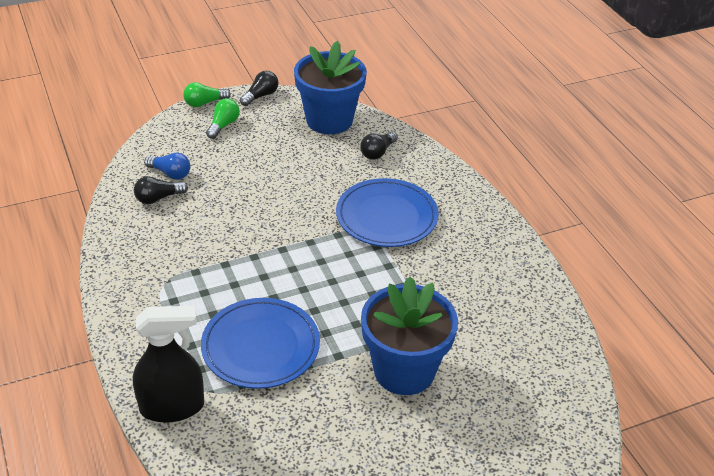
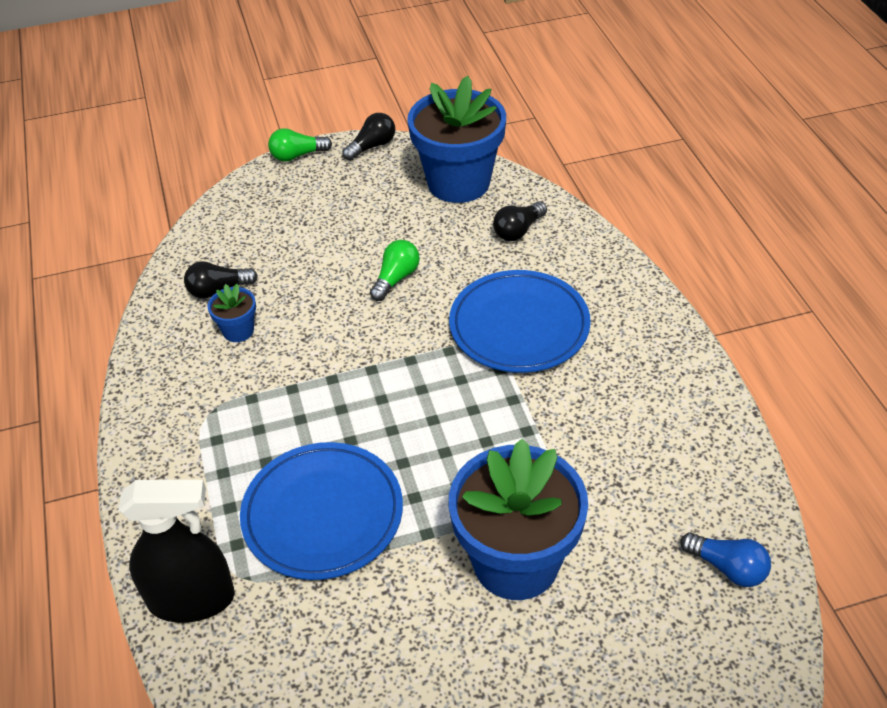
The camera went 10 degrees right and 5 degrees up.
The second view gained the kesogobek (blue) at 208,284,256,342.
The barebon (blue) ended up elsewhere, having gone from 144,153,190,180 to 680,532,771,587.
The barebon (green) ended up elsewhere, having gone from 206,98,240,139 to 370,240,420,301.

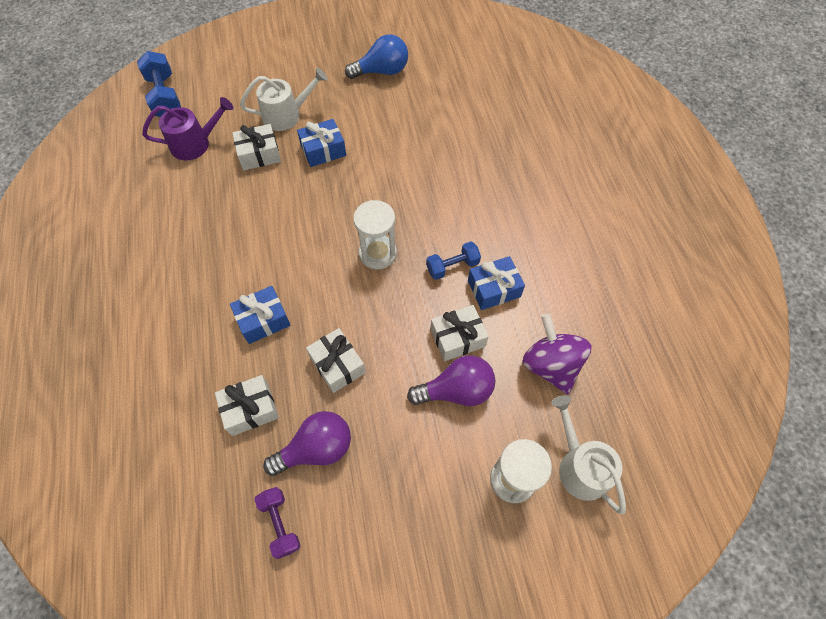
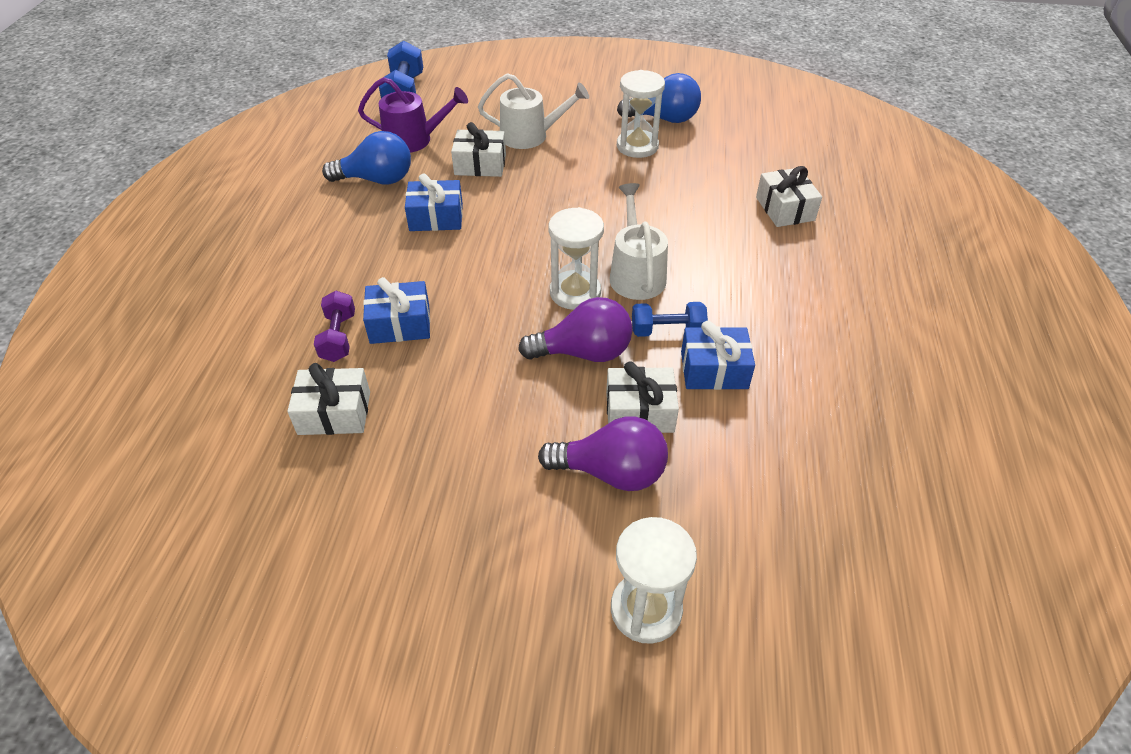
The camera went 20 degrees right and 15 degrees down.
The second view lost the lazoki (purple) at 522,314,592,394.
The second view gained the barebon (blue) at 322,131,411,184.
The second view gained the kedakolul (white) at 617,70,665,158.
The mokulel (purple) ended up elsewhere, having gone from 254,487,301,559 to 314,291,355,362.
The barebon (purple) ended up elsewhere, having gone from 263,411,351,476 to 518,297,632,362.
The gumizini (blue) ended up elsewhere, having gone from 297,119,346,167 to 405,173,463,231.
The gumizini (white) ended up elsewhere, having gone from 306,328,366,393 to 756,166,822,227.
The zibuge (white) ended up elsewhere, having gone from 551,395,626,514 to 610,183,668,300.

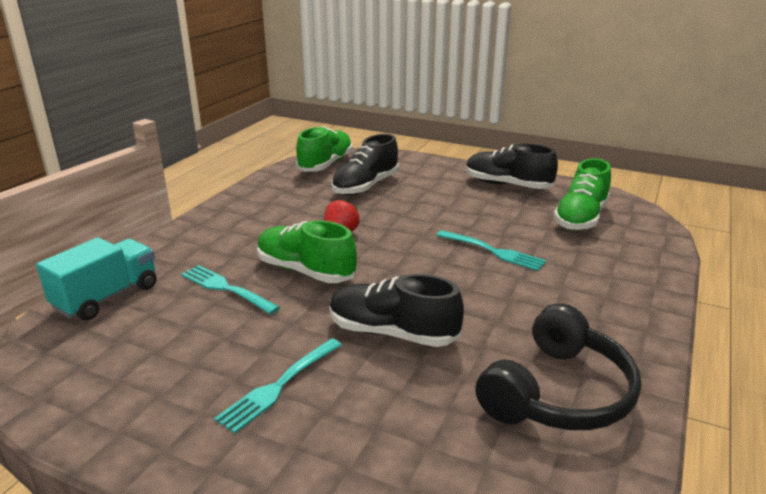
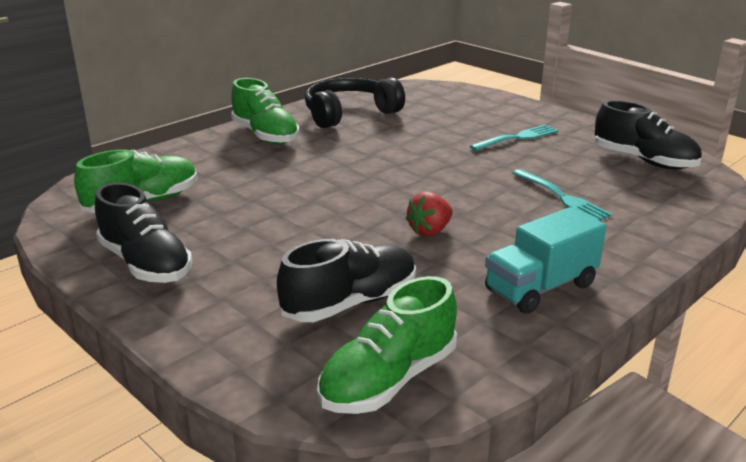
The camera went 160 degrees left and 0 degrees up.
The second view lost the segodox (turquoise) at 436,230,546,271.
The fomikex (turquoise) ended up elsewhere, having gone from 36,238,156,321 to 485,207,606,314.
The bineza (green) ended up elsewhere, having gone from 257,220,357,283 to 231,78,299,144.
The bineza (black) ended up elsewhere, having gone from 329,274,464,347 to 595,100,702,169.

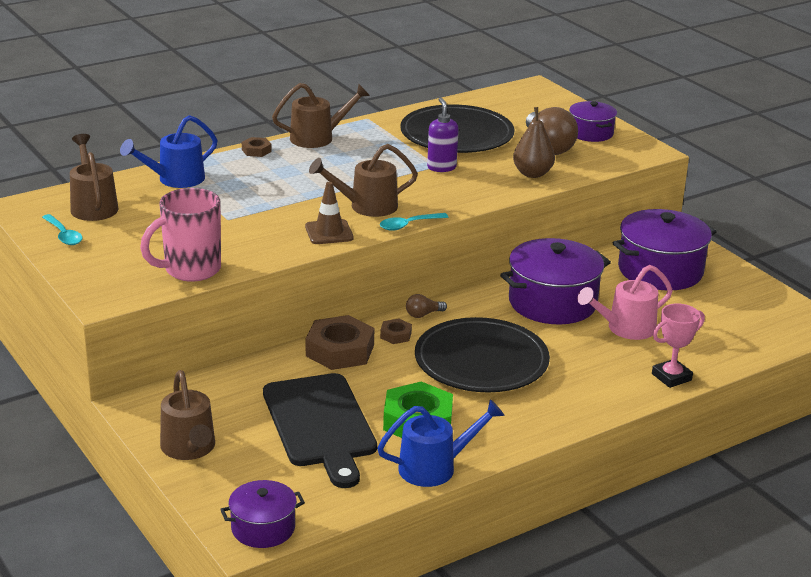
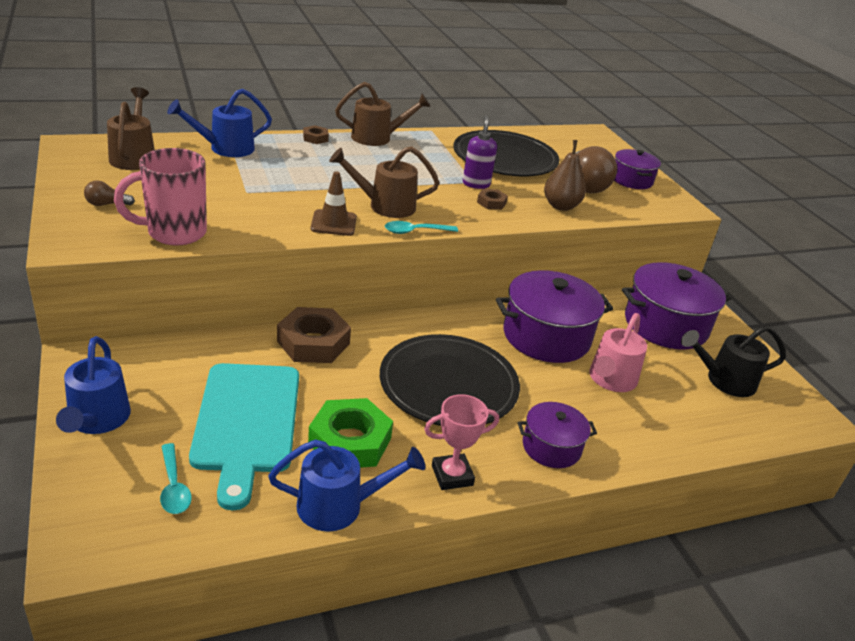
The camera went 10 degrees right and 5 degrees up.
The second view gained the zibuge (black) at 681,326,786,397.
The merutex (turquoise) ended up elsewhere, having gone from 42,214,83,245 to 160,443,192,514.
The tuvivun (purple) ended up elsewhere, having gone from 220,480,305,548 to 518,402,597,468.
The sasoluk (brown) ended up elsewhere, having gone from 380,318,412,344 to 477,189,508,210.
The barebon (brown) ended up elsewhere, having gone from 406,294,447,318 to 84,180,135,206.
The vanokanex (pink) ended up elsewhere, having gone from 652,303,705,388 to 424,394,499,490.
What was the zibuge (brown) at 160,370,215,460 turned into the zibuge (blue) at 56,336,131,434.
What was the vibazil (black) at 263,373,377,488 turned into the vibazil (turquoise) at 189,363,299,510.
The zibuge (pink) at 577,265,673,340 ended up facing another way, 45 degrees counterclockwise from before.

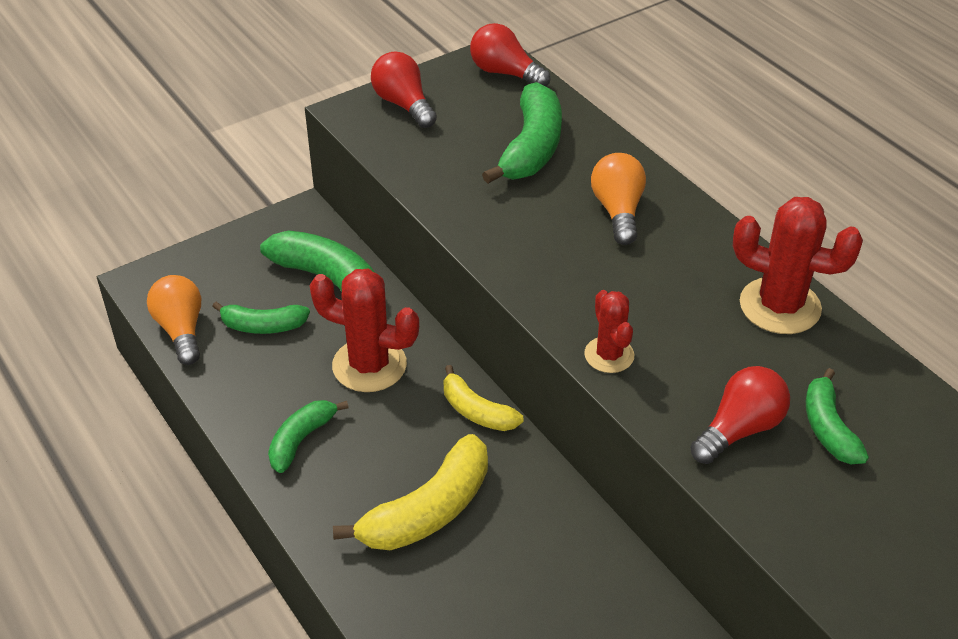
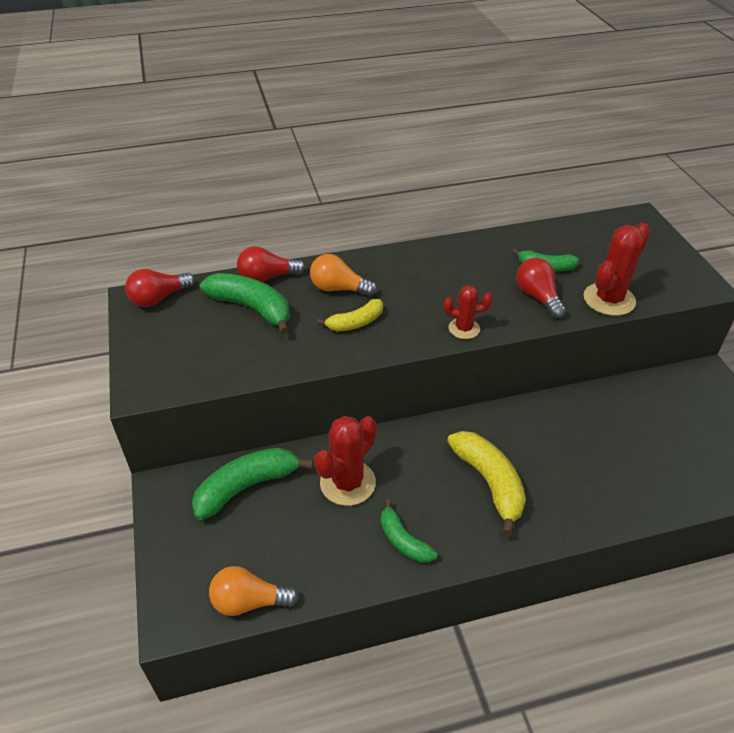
The camera went 70 degrees left and 0 degrees up.
The second view lost the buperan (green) at 212,302,310,334.
The barebon (red) ended up elsewhere, having gone from 371,51,437,128 to 237,246,306,282.
The buperan (yellow) ended up elsewhere, having gone from 444,365,523,431 to 317,299,383,331.
The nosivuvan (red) ended up elsewhere, having gone from 733,197,863,334 to 583,223,650,316.

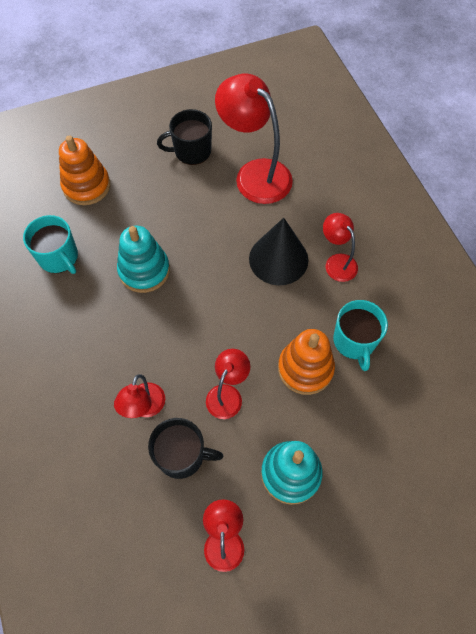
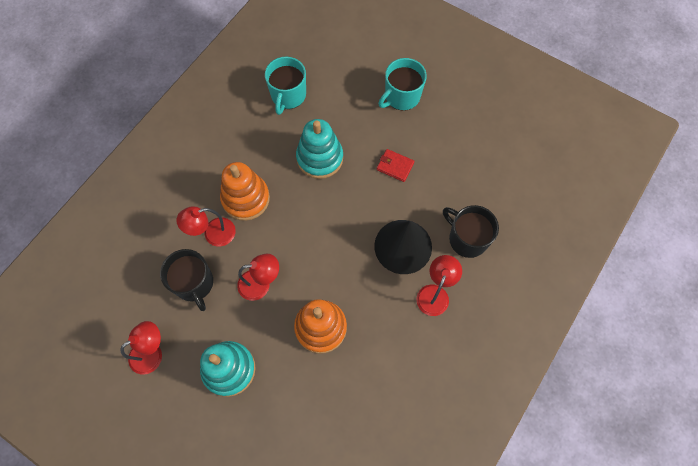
The camera went 55 degrees right and 5 degrees up.
The second view lost the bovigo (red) at 215,74,293,204.
The second view gained the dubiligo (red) at 376,149,414,182.
The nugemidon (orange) ended up elsewhere, having gone from 59,135,110,205 to 220,162,270,221.
The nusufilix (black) ended up elsewhere, having gone from 157,109,212,165 to 443,205,499,258.
The nusufilix (turquoise) ended up elsewhere, having gone from 333,300,388,371 to 378,58,427,111.

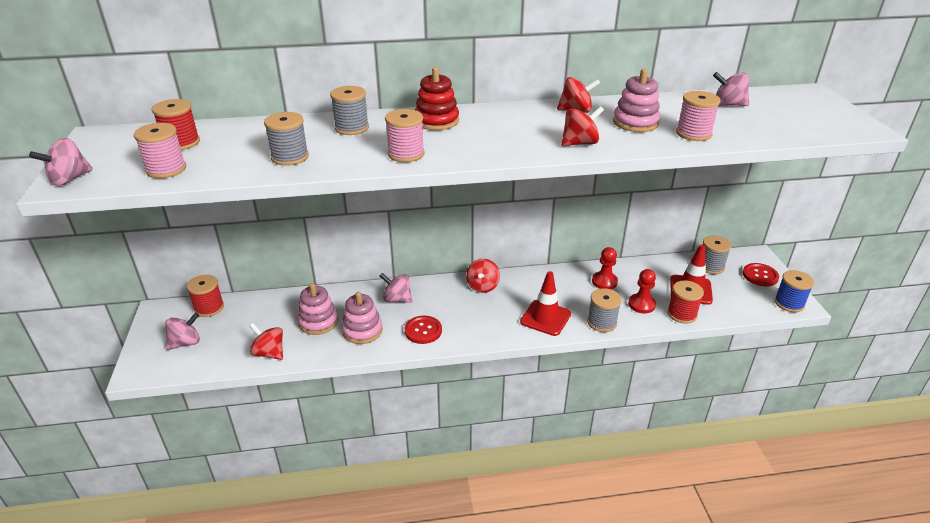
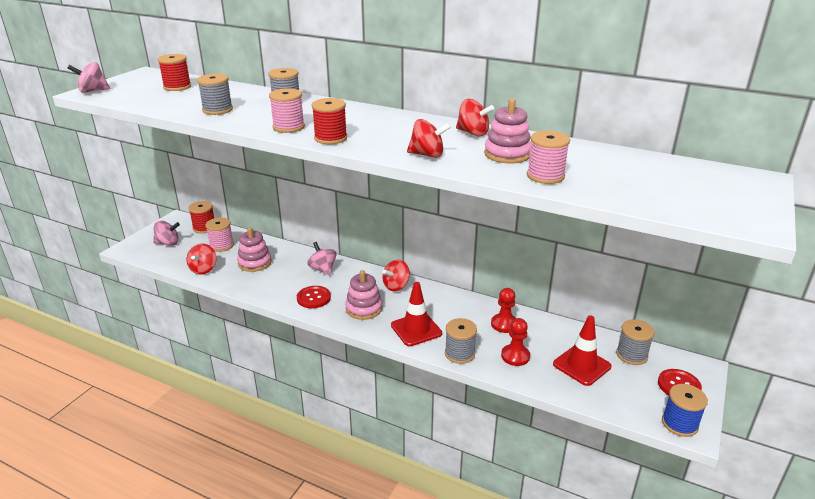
The camera went 35 degrees right and 5 degrees down.
The second view lost the nugemidon (red) at 415,67,459,130.
The second view lost the lazoki (pink) at 713,72,749,106.
The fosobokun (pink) ended up elsewhere, having gone from 134,123,186,178 to 205,218,234,252.
The nugemidon (pink) ended up elsewhere, having gone from 342,292,383,344 to 345,270,383,320.
The fosobokun (red) ended up elsewhere, having gone from 667,280,704,324 to 311,98,347,144.
The lazoki (red) at 250,323,283,360 ended up facing another way, 150 degrees counterclockwise from before.

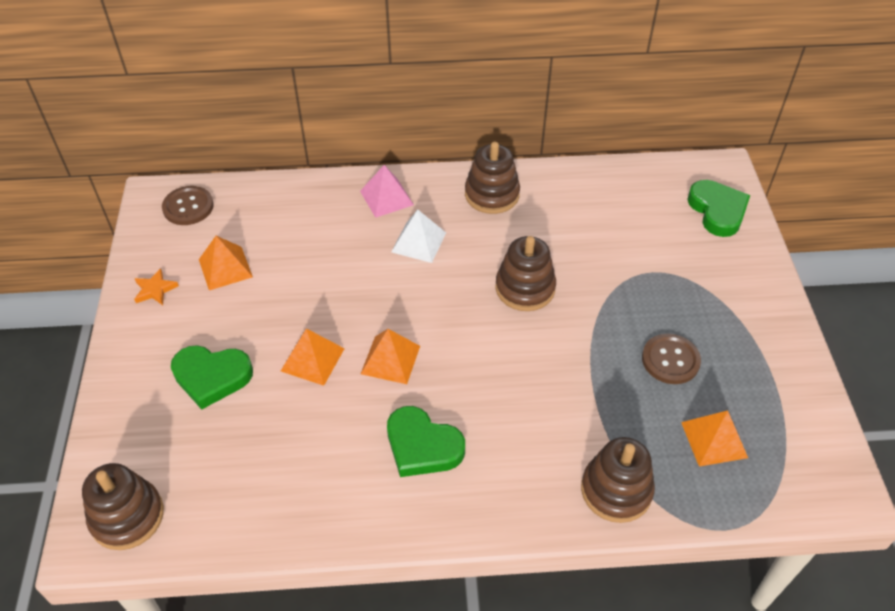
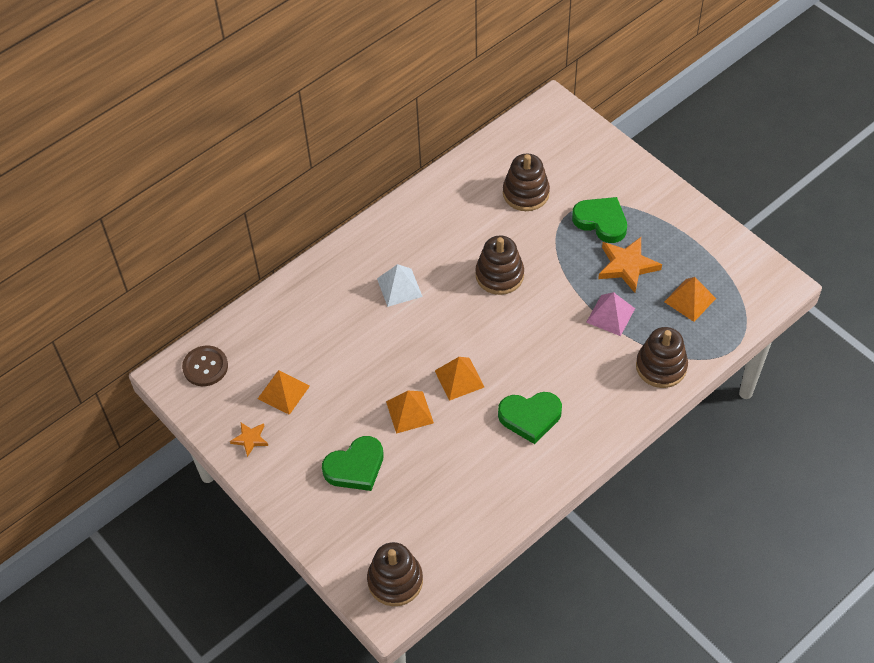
The camera went 35 degrees left and 5 degrees up.
The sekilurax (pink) ended up elsewhere, having gone from 360,165,414,218 to 586,292,635,336.
The nugemidon (brown) ended up elsewhere, having gone from 465,142,520,214 to 503,154,550,211.
The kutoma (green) ended up elsewhere, having gone from 687,180,750,237 to 572,197,627,243.
Where the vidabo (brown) stood at 642,334,701,384, the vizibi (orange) came to stand at 598,237,662,293.

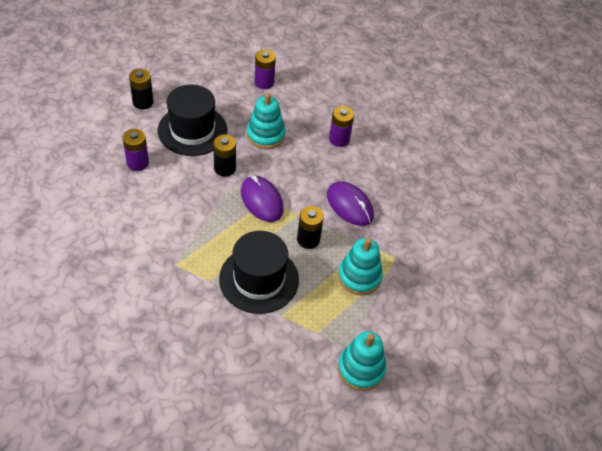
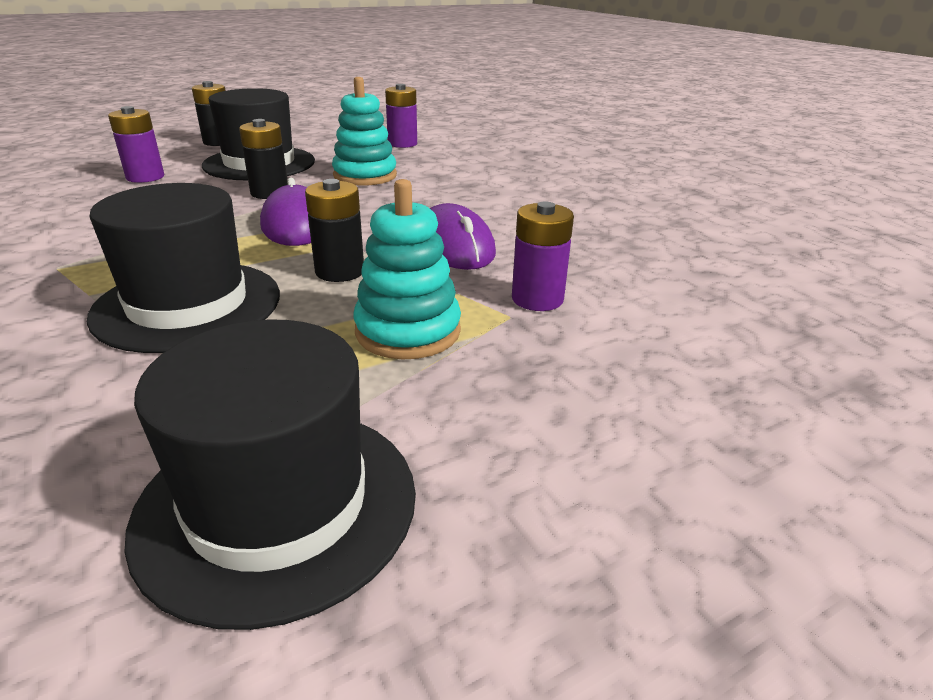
The camera went 20 degrees right and 20 degrees down.
The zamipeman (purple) ended up elsewhere, having gone from 329,106,354,147 to 512,201,574,311.
Where the nugemidon (turquoise) stood at 338,331,386,391, the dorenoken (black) came to stand at 124,319,416,630.

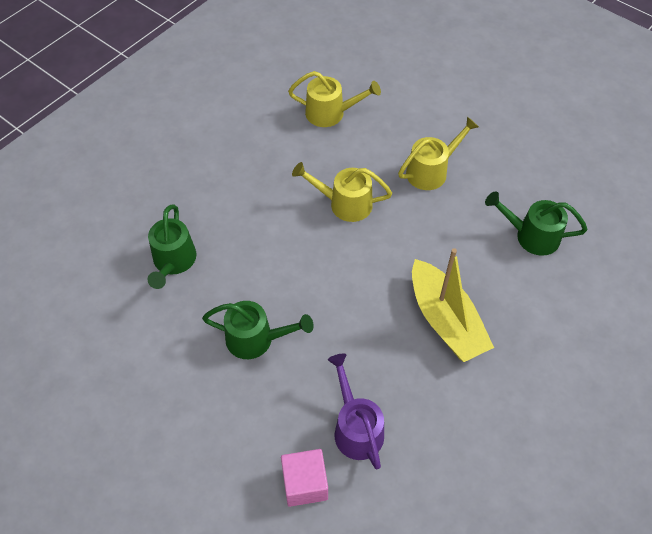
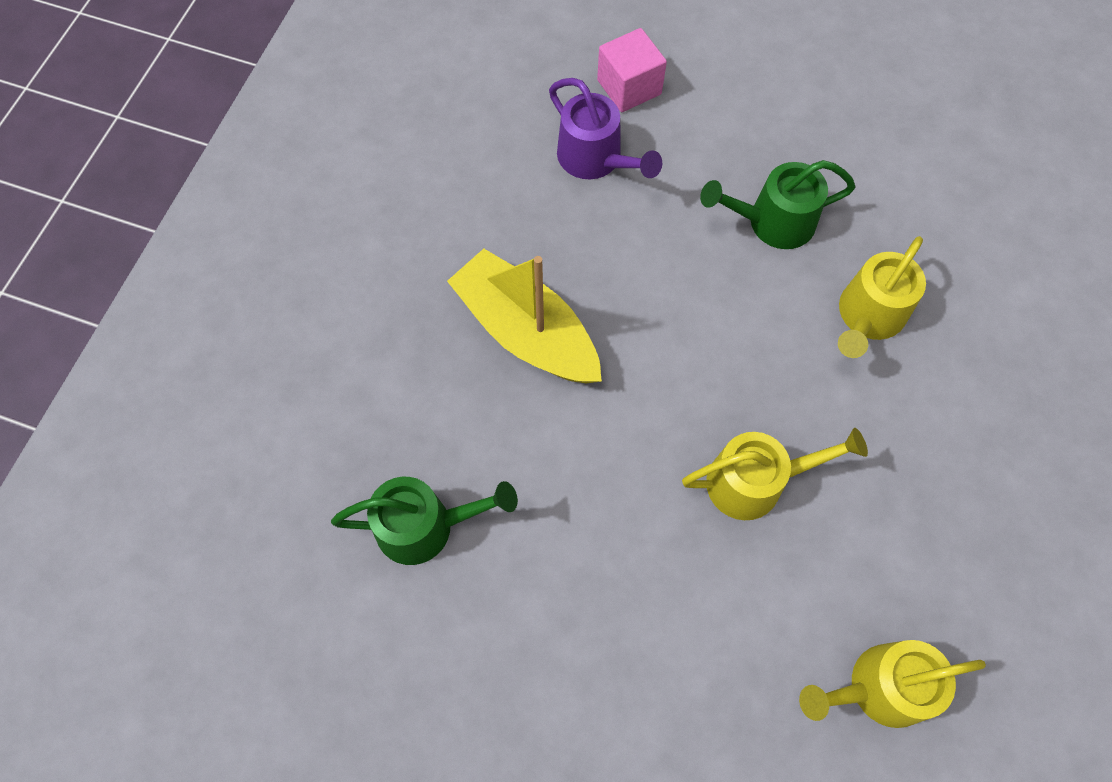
The camera went 160 degrees right and 10 degrees up.
The second view lost the zibuge (green) at 148,205,196,289.
The zibuge (yellow) ended up elsewhere, having gone from 398,117,479,190 to 838,236,926,358.

